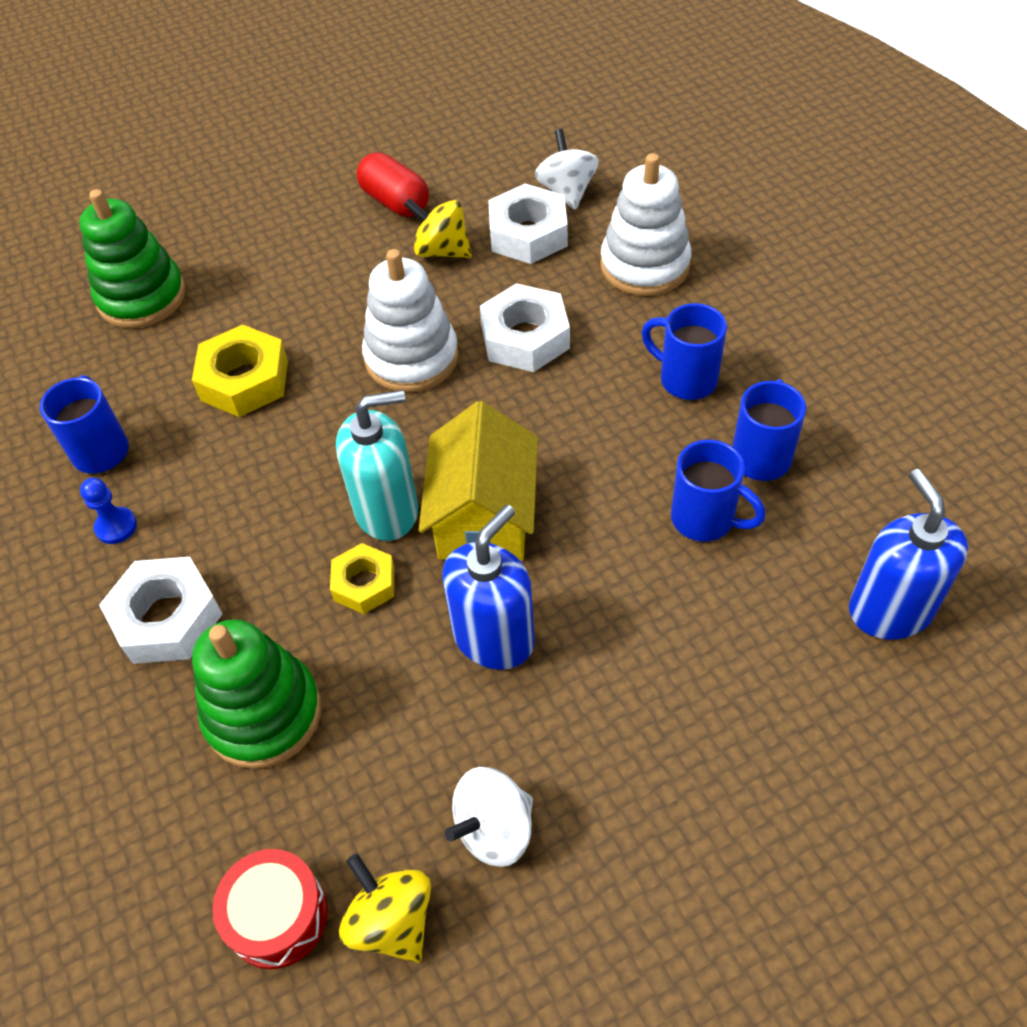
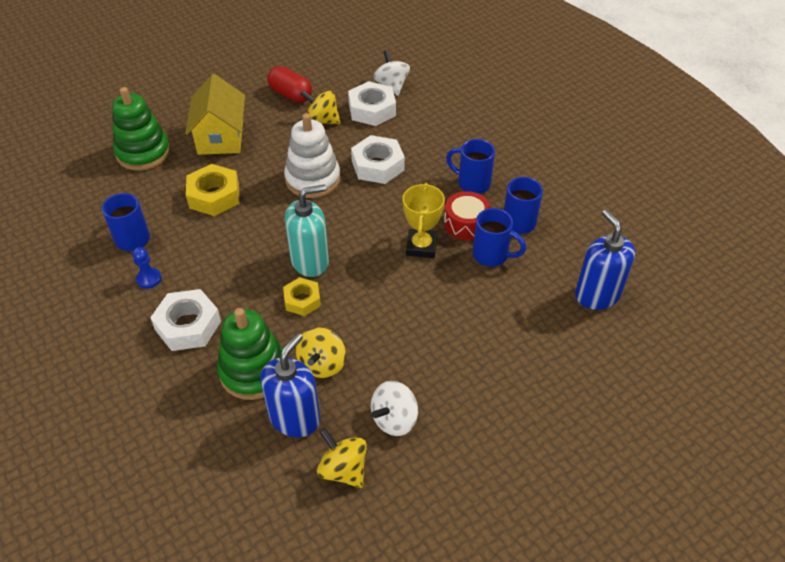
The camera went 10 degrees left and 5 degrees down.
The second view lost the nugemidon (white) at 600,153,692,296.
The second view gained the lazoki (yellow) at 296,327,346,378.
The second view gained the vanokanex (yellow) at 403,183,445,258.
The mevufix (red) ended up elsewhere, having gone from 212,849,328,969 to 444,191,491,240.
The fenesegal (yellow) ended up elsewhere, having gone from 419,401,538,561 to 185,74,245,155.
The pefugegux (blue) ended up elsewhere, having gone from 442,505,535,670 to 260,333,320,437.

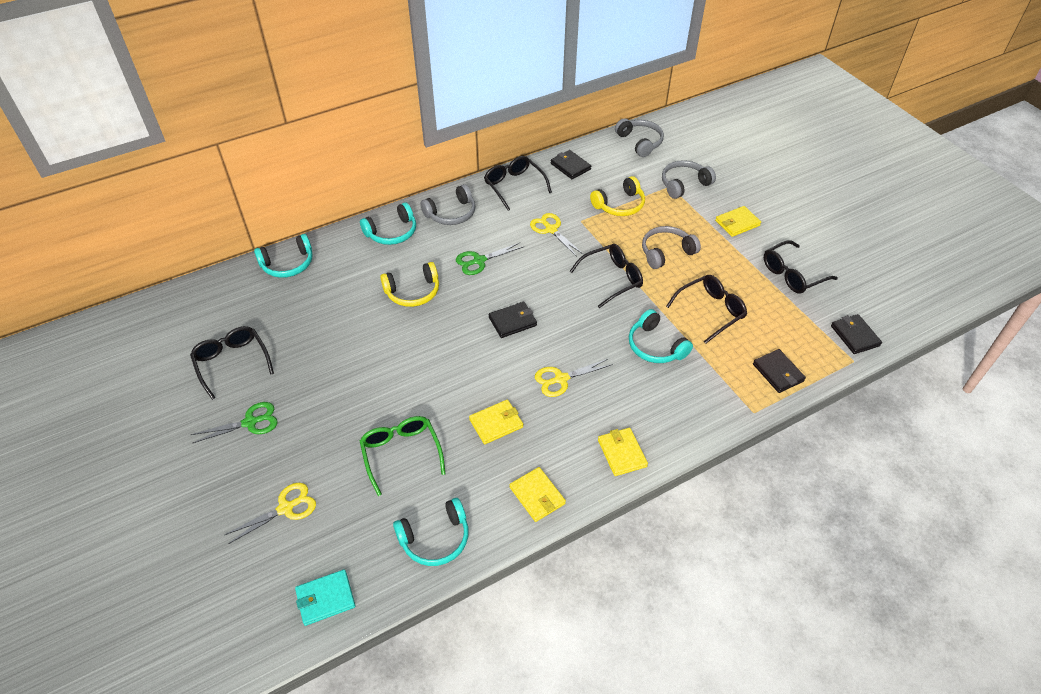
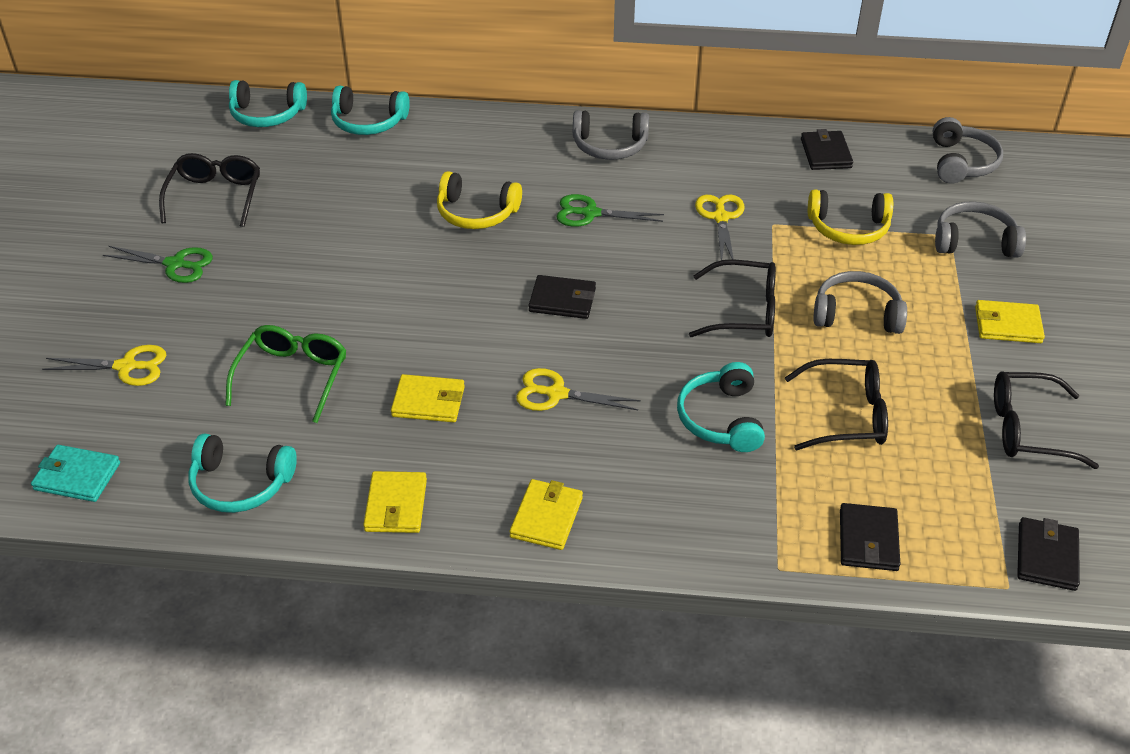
The camera went 35 degrees right and 5 degrees down.
The second view lost the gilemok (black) at 484,156,552,211.
The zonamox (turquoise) ended up elsewhere, having gone from 360,203,416,245 to 229,80,307,127.

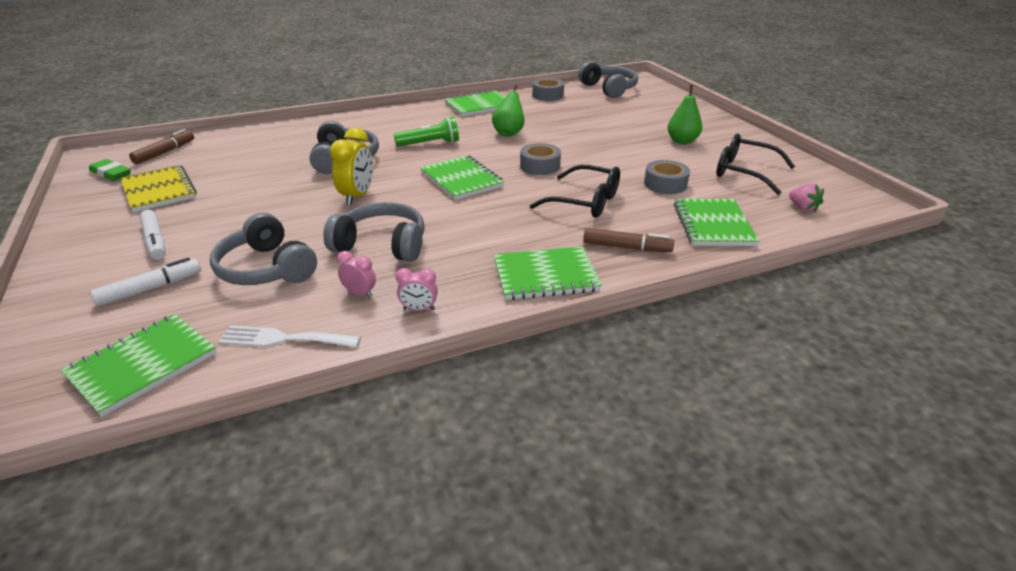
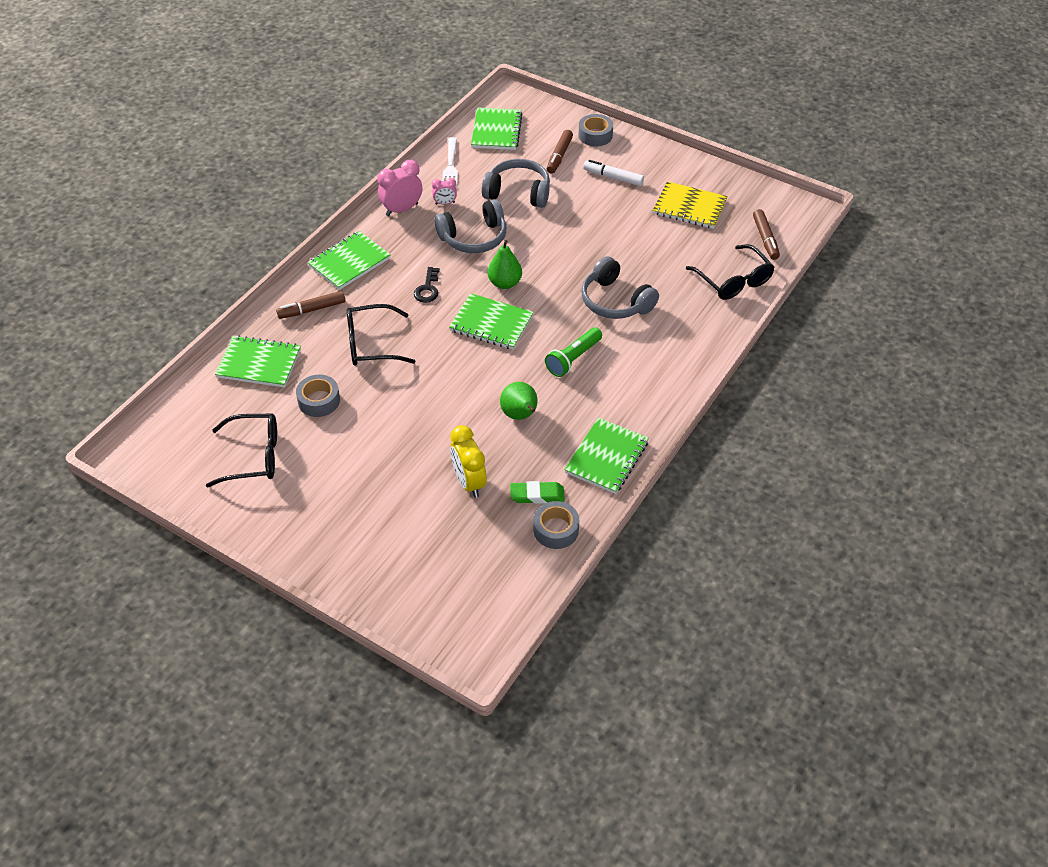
The camera went 145 degrees right and 15 degrees up.
The second view lost the zonamox (grey) at 578,61,638,98.
The second view lost the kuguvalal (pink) at 789,184,824,212.
The second view gained the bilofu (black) at 414,267,440,303.
The second view gained the gilemok (black) at 686,244,775,300.
The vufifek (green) ended up elsewhere, having gone from 89,159,131,181 to 510,481,565,504.
The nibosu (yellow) ended up elsewhere, having gone from 330,127,373,205 to 450,425,487,498.
The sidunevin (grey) ended up elsewhere, having gone from 520,143,561,175 to 578,114,613,146.
The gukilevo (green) ended up elsewhere, having gone from 668,85,702,144 to 488,240,522,289.
What was the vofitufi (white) at 90,257,201,307 turned into the vofitufi (brown) at 546,130,573,173.
The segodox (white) at 219,325,361,348 ended up facing another way, 120 degrees clockwise from before.
The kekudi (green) at 674,199,759,246 ended up facing another way, 45 degrees counterclockwise from before.
The size of the nibosu (pink) at 396,268,438,311 changed by a factor of 1.80.

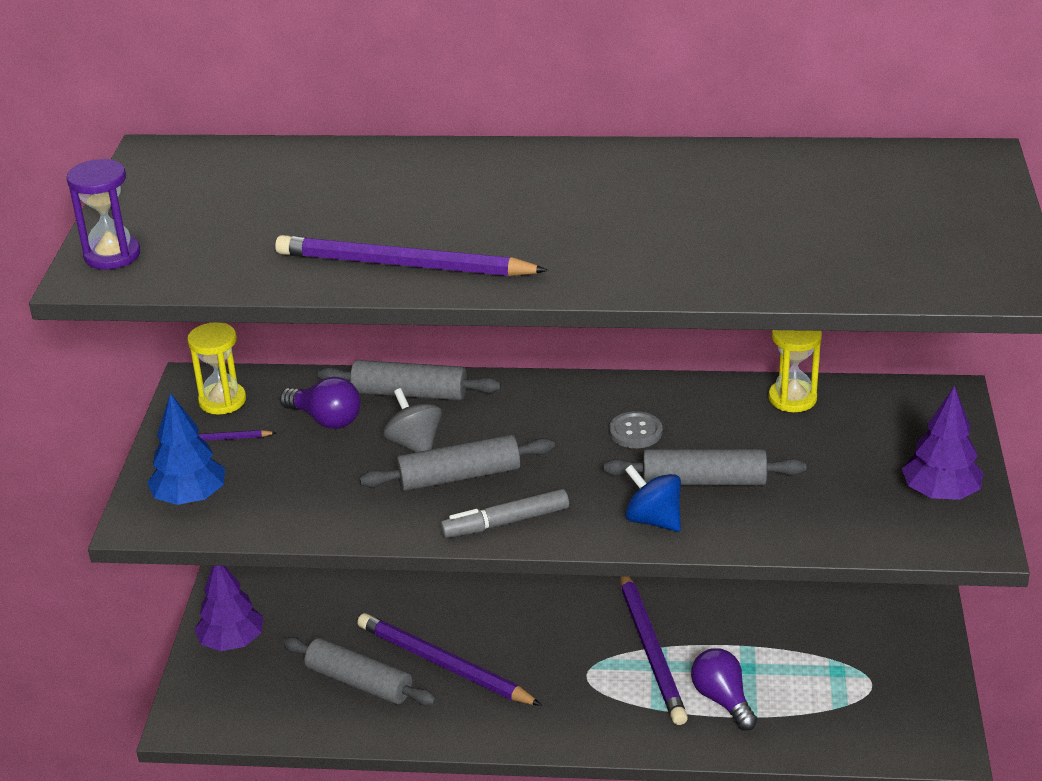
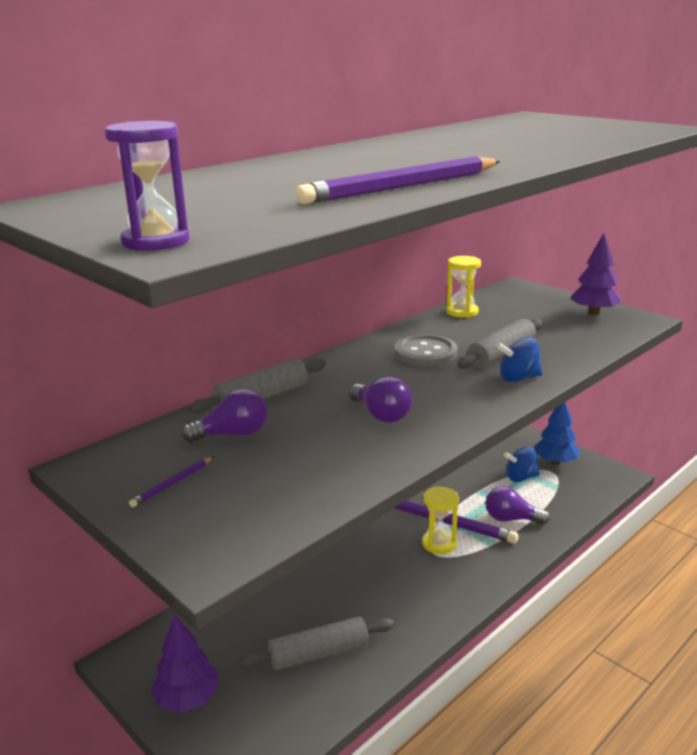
The camera went 50 degrees left and 10 degrees down.
The second view lost the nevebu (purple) at 357,613,542,706.
The second view lost the lazoki (grey) at 383,388,442,452.
The second view lost the vofitufi (grey) at 440,489,569,538.
The second view gained the lazoki (blue) at 504,447,539,482.
The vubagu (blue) ended up elsewhere, having gone from 147,393,225,505 to 535,402,580,465.
The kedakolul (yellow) ended up elsewhere, having gone from 187,322,246,415 to 422,487,459,554.
Where the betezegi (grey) stood at 360,434,555,491, the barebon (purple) came to stand at 349,376,412,423.
The size of the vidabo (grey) at 609,411,663,448 changed by a factor of 1.60.

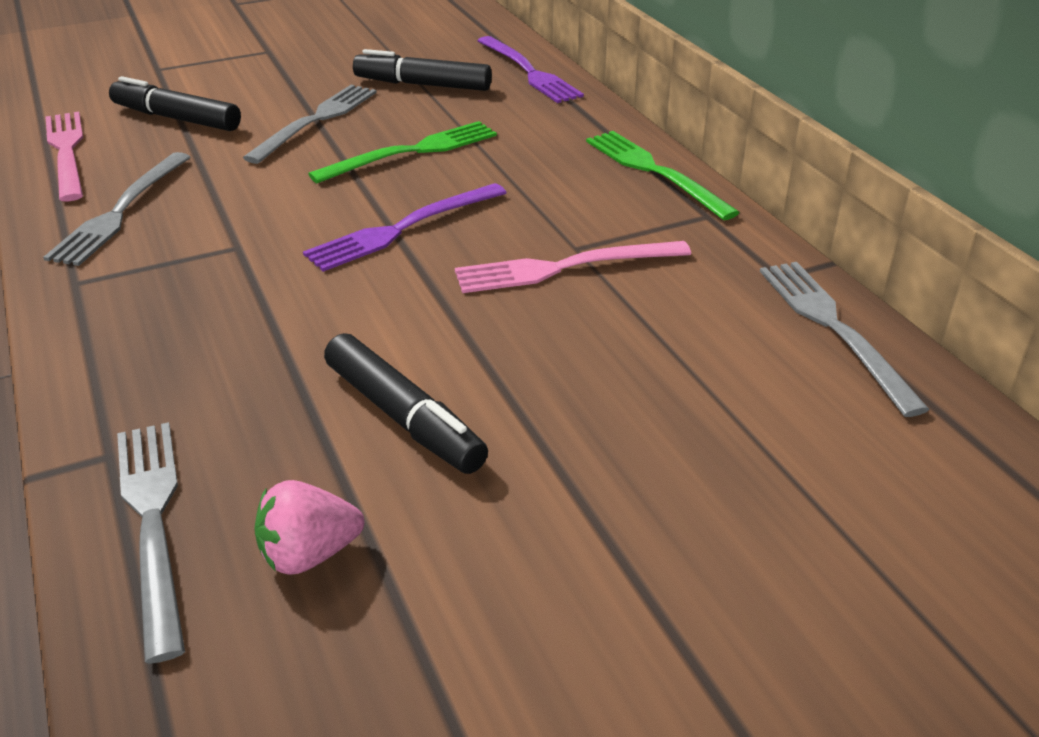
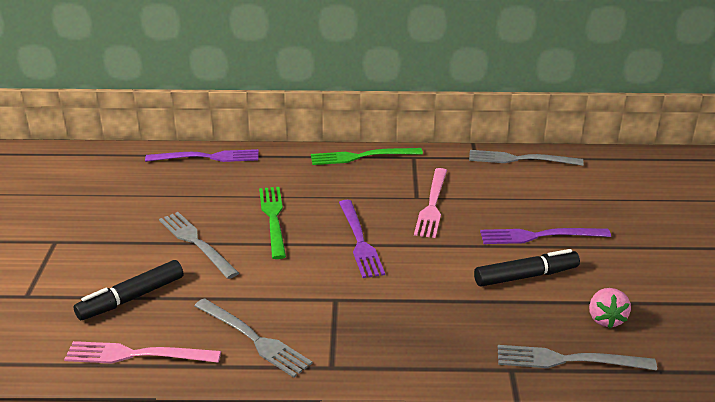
The camera went 65 degrees left and 5 degrees down.
The second view lost the vofitufi (black) at 353,49,492,91.
The second view gained the segodox (purple) at 480,228,611,244.

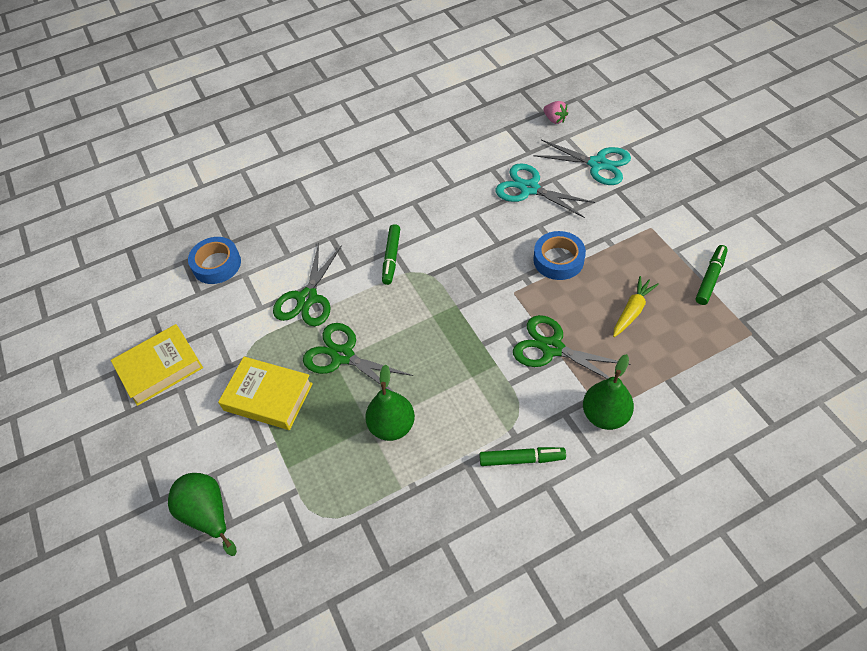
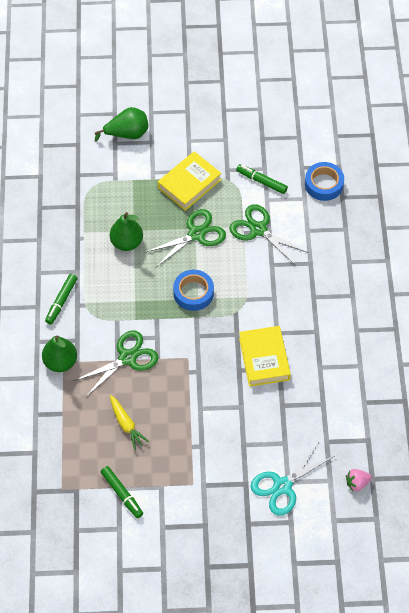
The camera went 110 degrees right and 5 degrees up.
The second view lost the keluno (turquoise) at 496,163,595,218.
The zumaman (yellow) ended up elsewhere, having gone from 111,324,203,406 to 239,326,291,387.
The vofitufi (green) ended up elsewhere, having gone from 382,224,400,285 to 236,164,288,194.
The sidunevin (blue) ended up elsewhere, having gone from 533,231,586,280 to 173,270,214,311.

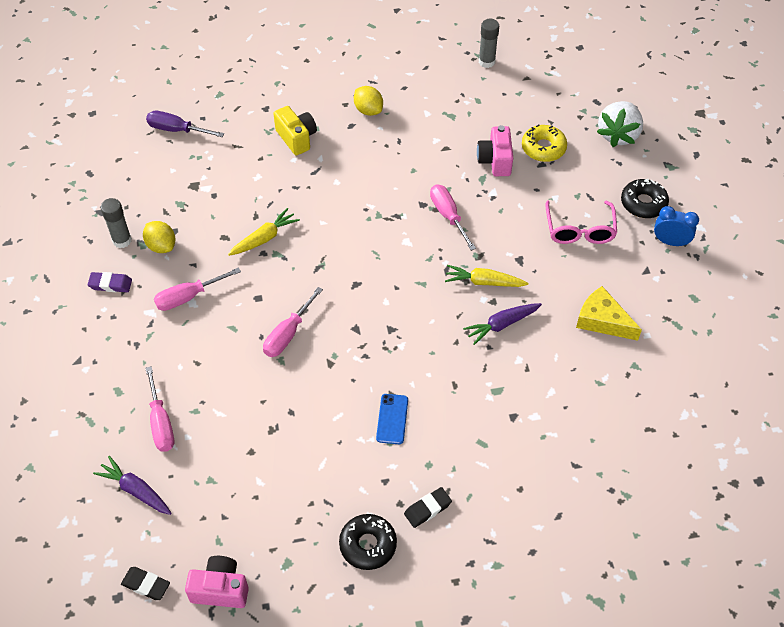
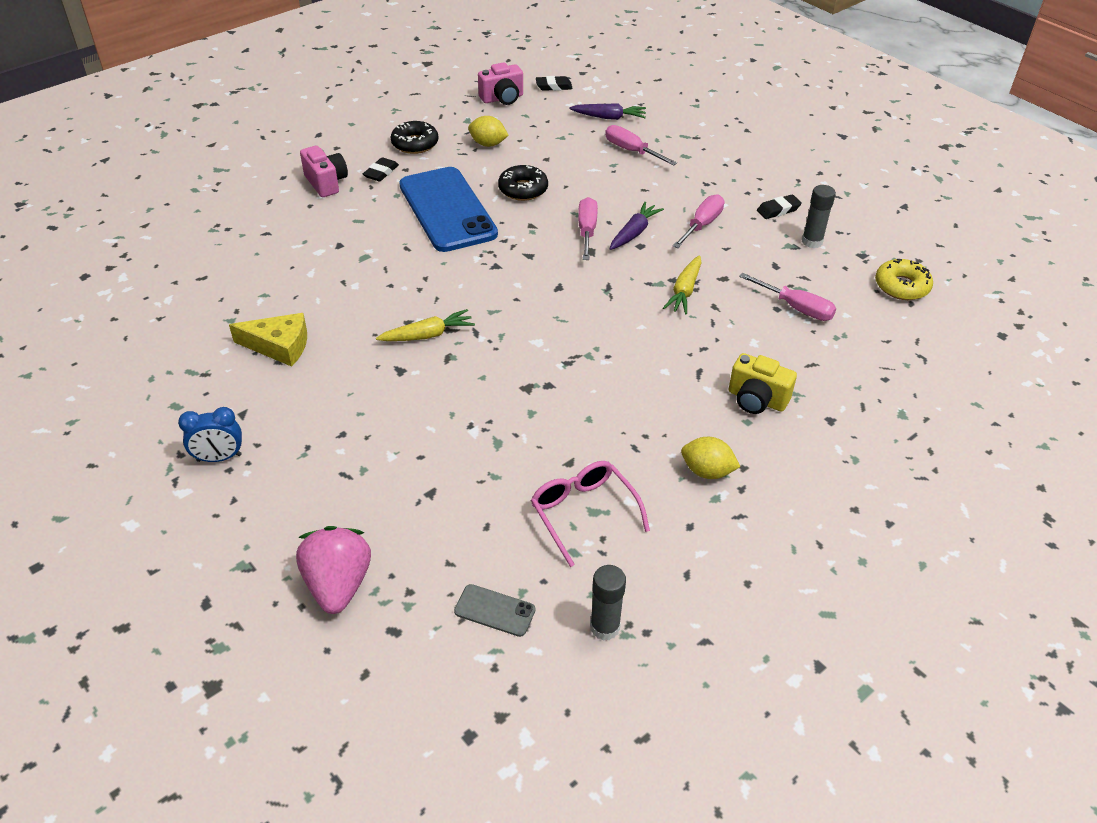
The camera went 150 degrees right and 10 degrees down.
The second view lost the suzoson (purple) at 146,111,224,137.
The second view gained the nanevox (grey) at 454,584,536,637.
The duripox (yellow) ended up elsewhere, having gone from 143,221,175,253 to 468,116,509,147.
The suzoson (pink) ended up elsewhere, having gone from 430,184,476,251 to 739,273,836,321.
The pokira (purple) ended up elsewhere, having gone from 463,303,542,345 to 610,202,664,250.
The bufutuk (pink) ended up elsewhere, having gone from 477,125,513,176 to 300,146,348,197.
The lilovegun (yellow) ended up elsewhere, having gone from 522,124,567,162 to 875,259,933,300.
The gilemok (pink) ended up elsewhere, having gone from 545,201,617,244 to 531,461,650,567.
The lilovegun (black) ended up elsewhere, having gone from 621,179,669,218 to 498,165,548,201.
What was the vufifek (purple) at 88,272,132,292 turned into the vufifek (black) at 757,195,802,219.
What was the kuguvalal (white) at 597,101,643,147 turned into the kuguvalal (pink) at 296,526,371,614.
The size of the nanevox (blue) at 376,394,408,444 changed by a factor of 2.46.

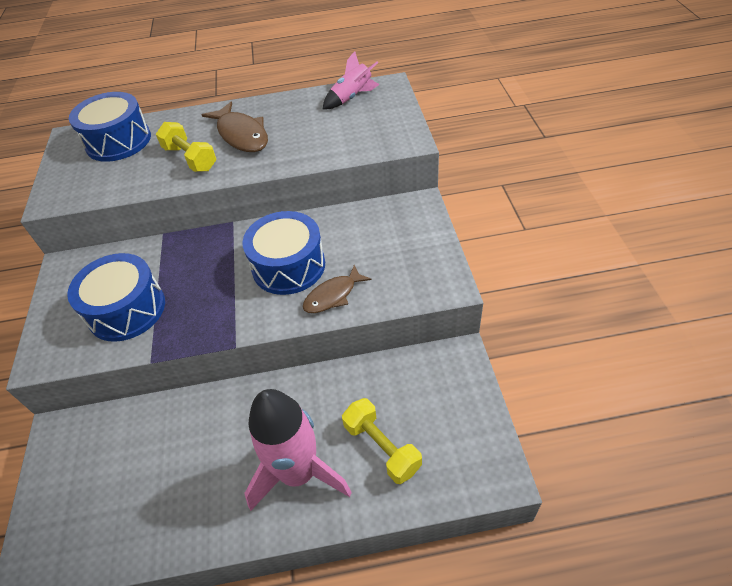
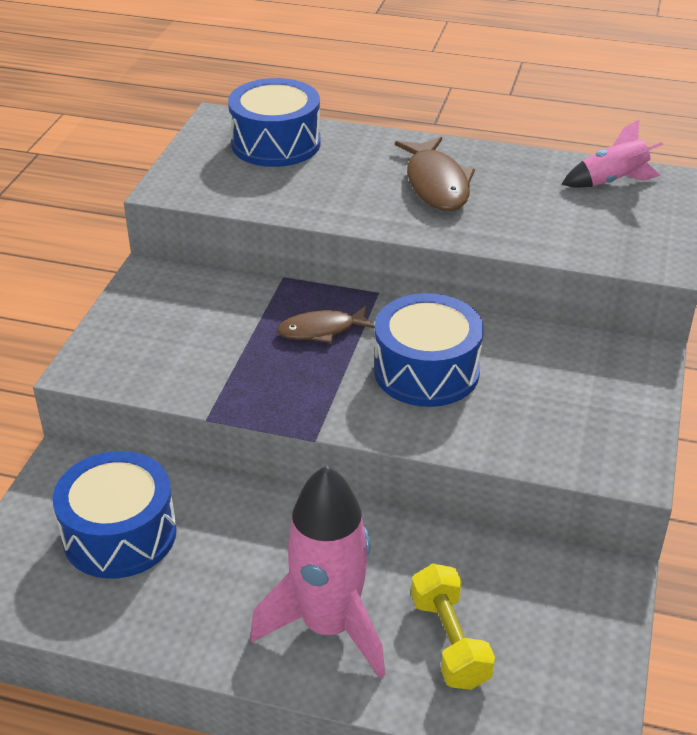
The camera went 20 degrees right and 10 degrees down.
The second view lost the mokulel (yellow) at 156,122,216,172.
The mevufix (blue) ended up elsewhere, having gone from 67,253,165,342 to 53,451,177,579.
The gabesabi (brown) ended up elsewhere, having gone from 303,265,371,313 to 277,306,375,343.

